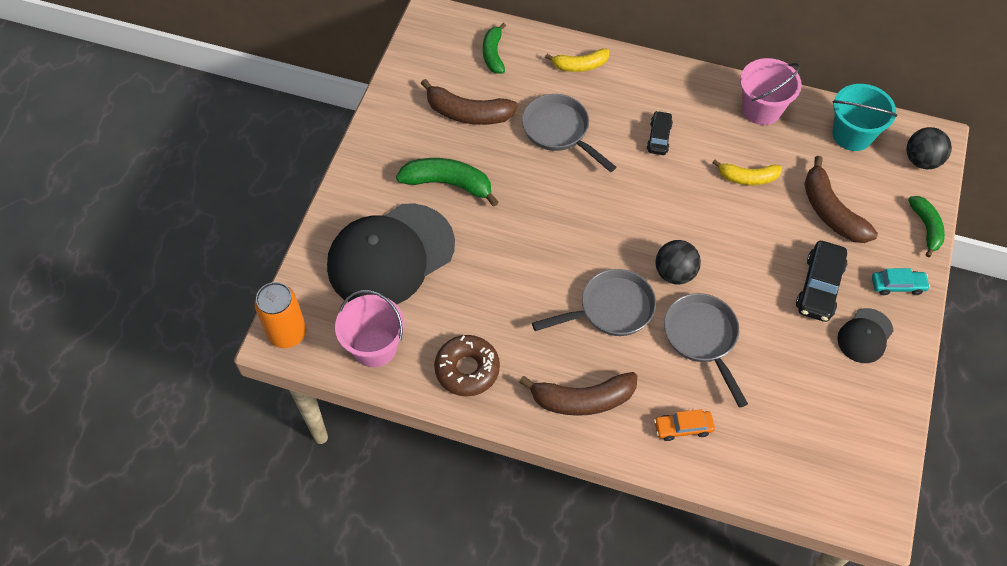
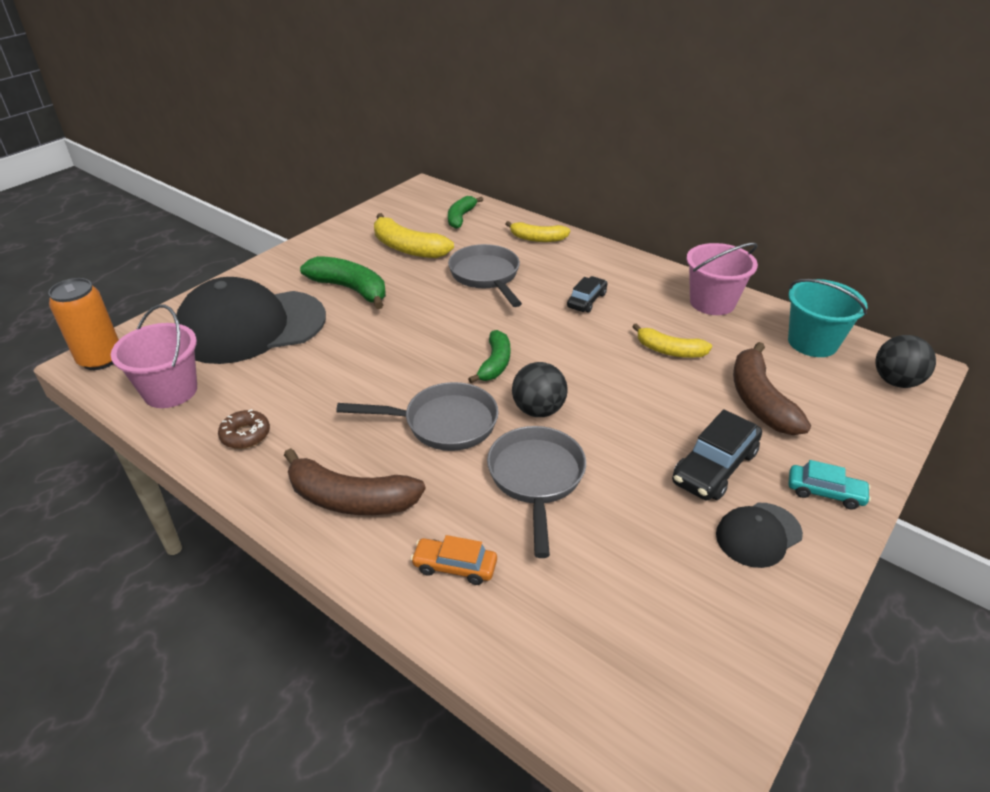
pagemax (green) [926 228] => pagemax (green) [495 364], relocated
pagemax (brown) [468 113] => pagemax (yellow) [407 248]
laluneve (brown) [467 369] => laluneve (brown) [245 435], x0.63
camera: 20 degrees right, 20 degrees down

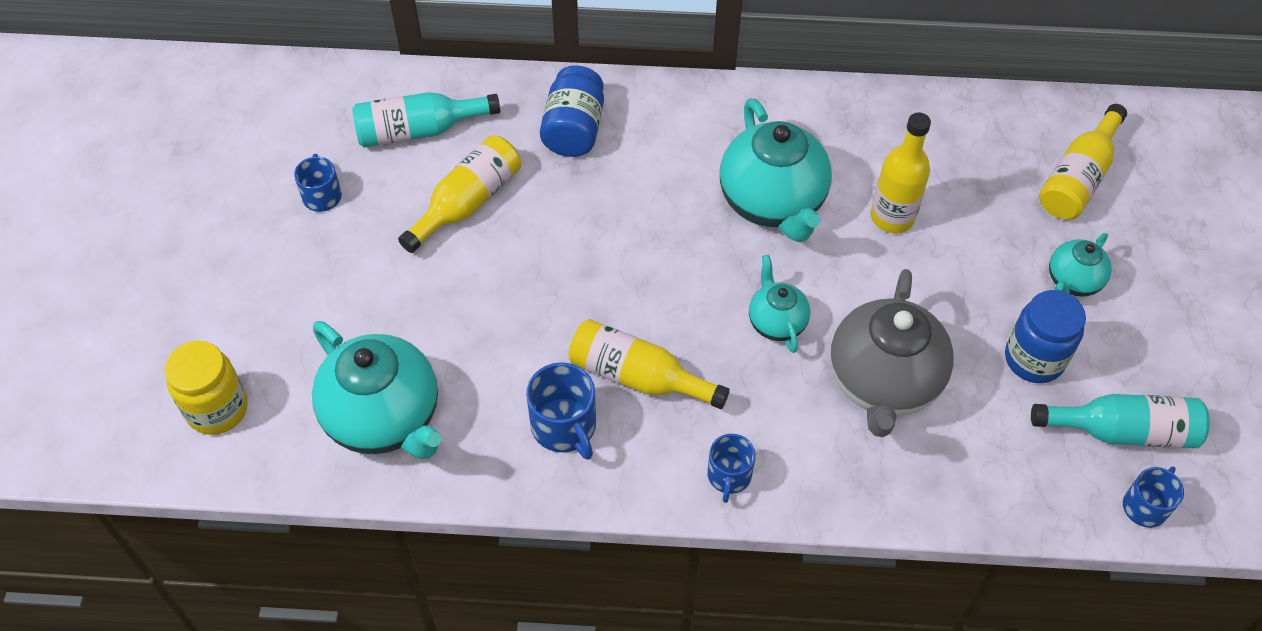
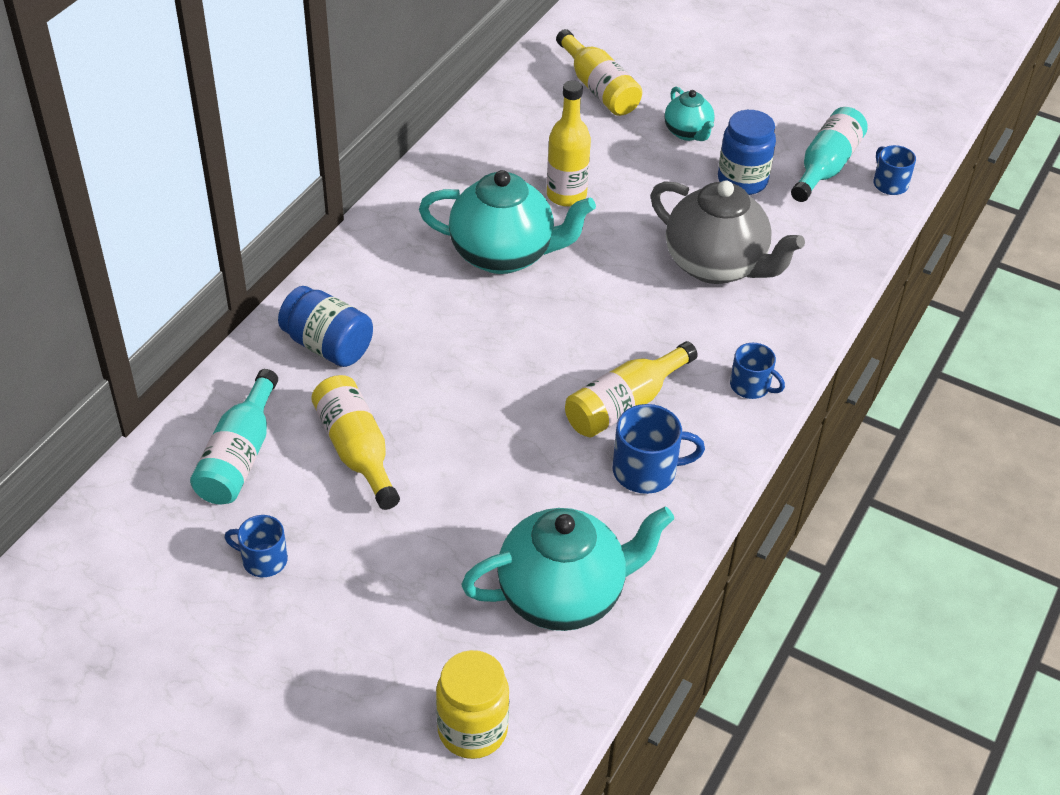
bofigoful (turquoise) [776 322] => nothing
camera: 65 degrees left, 10 degrees down

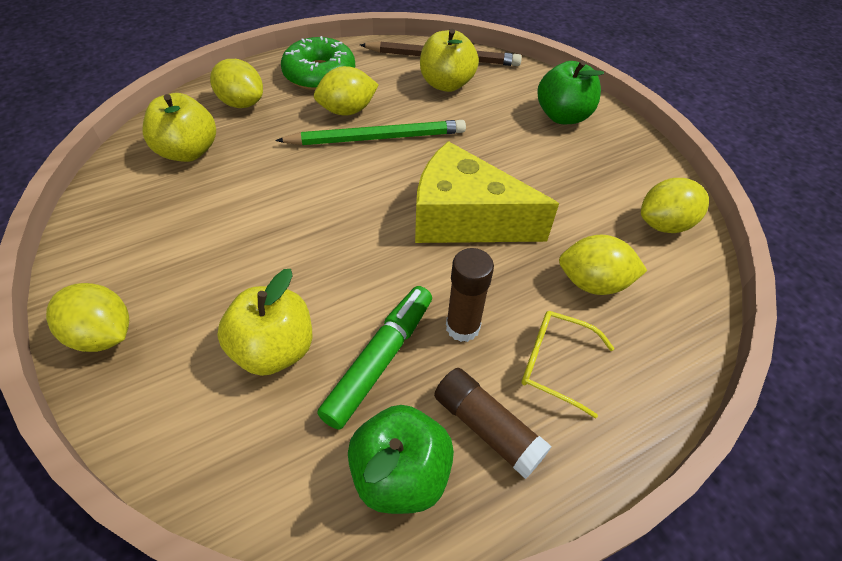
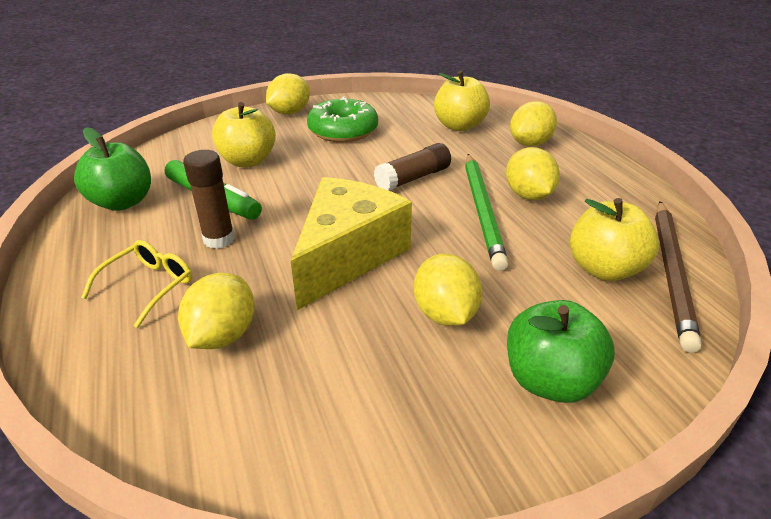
laluneve (green) [319 74] => laluneve (green) [343 130], relocated
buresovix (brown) [487 428] => buresovix (brown) [413 178], relocated
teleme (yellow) [664 224] => teleme (yellow) [445 314], relocated
camera: 100 degrees right, 15 degrees down

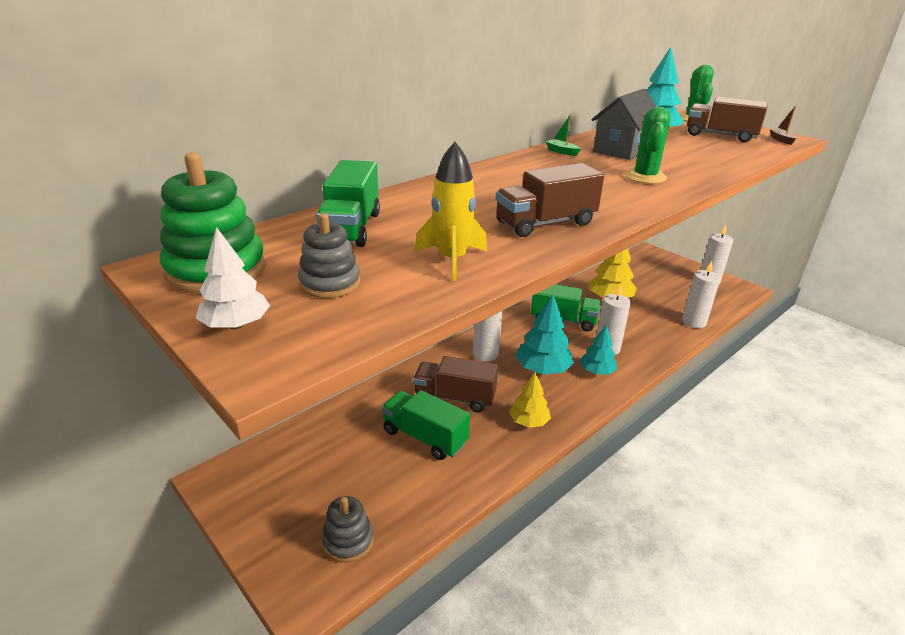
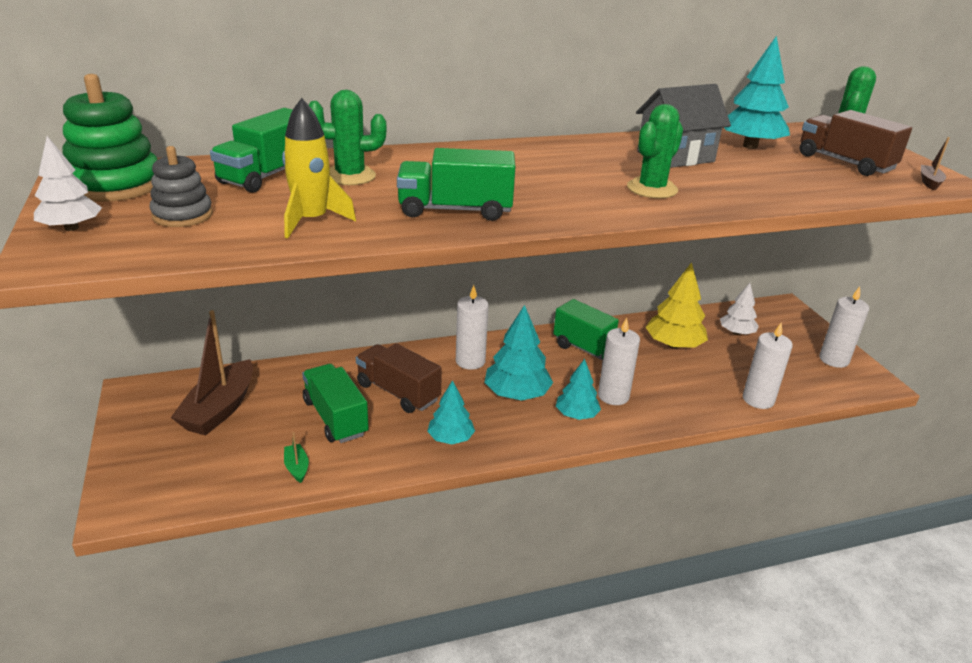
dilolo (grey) [348 541] => nothing
nothing => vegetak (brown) [220 409]
nothing => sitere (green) [350 176]
nothing => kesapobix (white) [736 333]
vegetak (green) [562 152] => vegetak (green) [297 467], relocated
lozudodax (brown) [545 223] => lozudodax (green) [455 210]
kesapobix (yellow) [529 421] => kesapobix (turquoise) [450 438]
camera: 25 degrees right, 0 degrees up

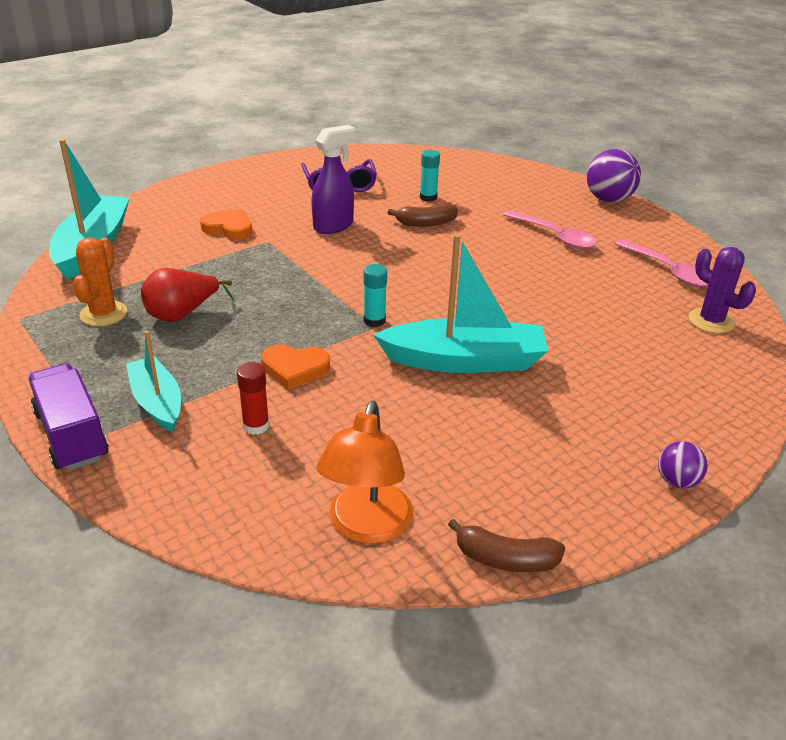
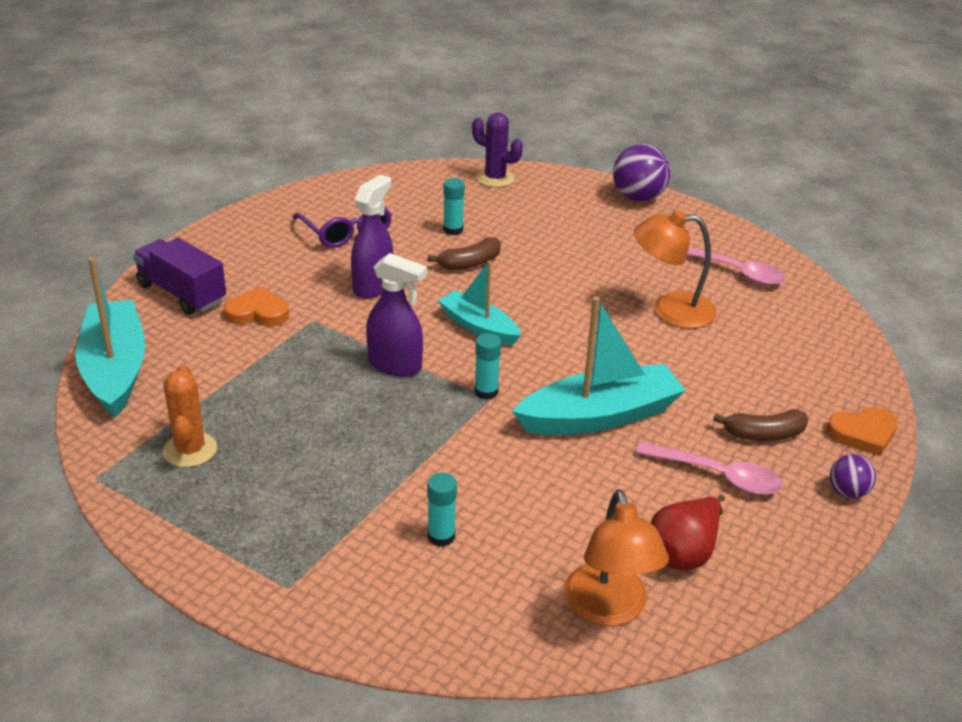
nothing => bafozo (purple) [395 365]
nothing => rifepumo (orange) [670 310]
lozudodax (purple) [71 435] => lozudodax (purple) [181 293], relocated
vegetak (turquoise) [157 402] => vegetak (turquoise) [478 327], relocated
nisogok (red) [182 314] => nisogok (red) [684 552], relocated
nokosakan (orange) [294 369] => nokosakan (orange) [863 433], relocated
pagemax (brown) [505 559] => pagemax (brown) [764 434], relocated
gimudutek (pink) [554 236] => gimudutek (pink) [718 476], relocated
sitere (purple) [711 321] => sitere (purple) [495 178], relocated
buresovix (red) [256 426] => buresovix (turquoise) [441 536]
camera: 20 degrees left, 0 degrees up

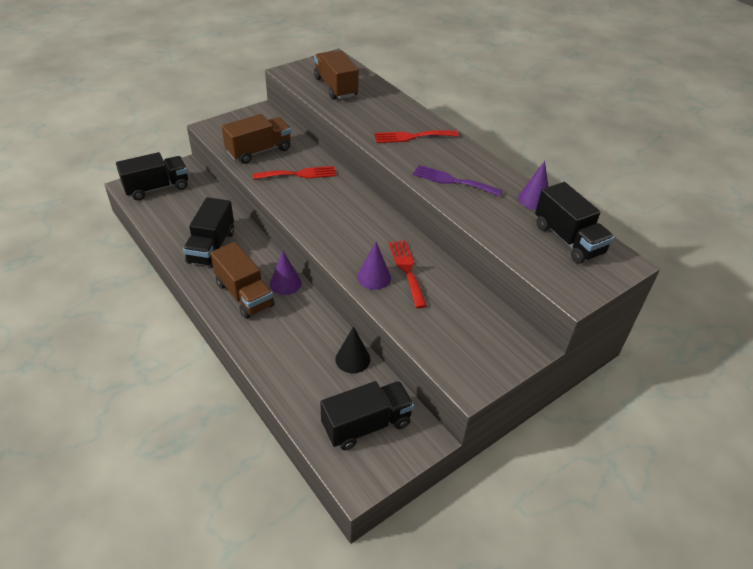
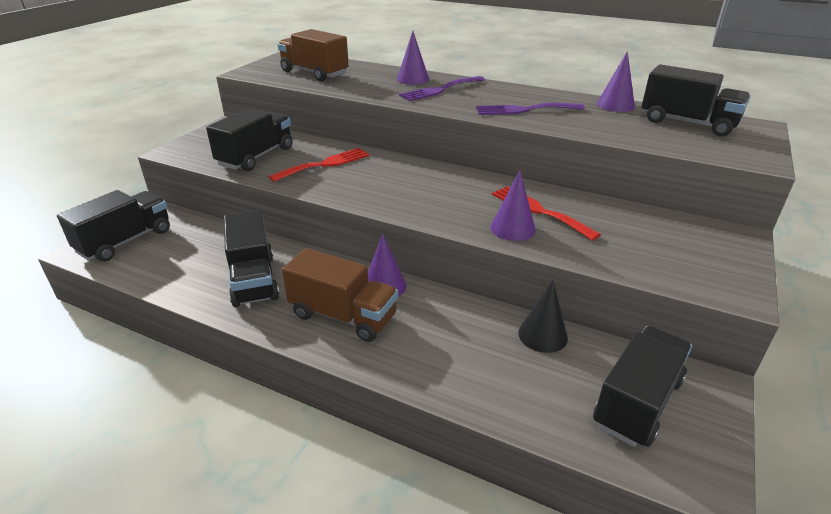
nothing => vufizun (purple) [413 79]
lozudodax (brown) [259 151] => lozudodax (black) [256 157]
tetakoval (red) [412 136] => tetakoval (purple) [440 90]
camera: 25 degrees left, 10 degrees down

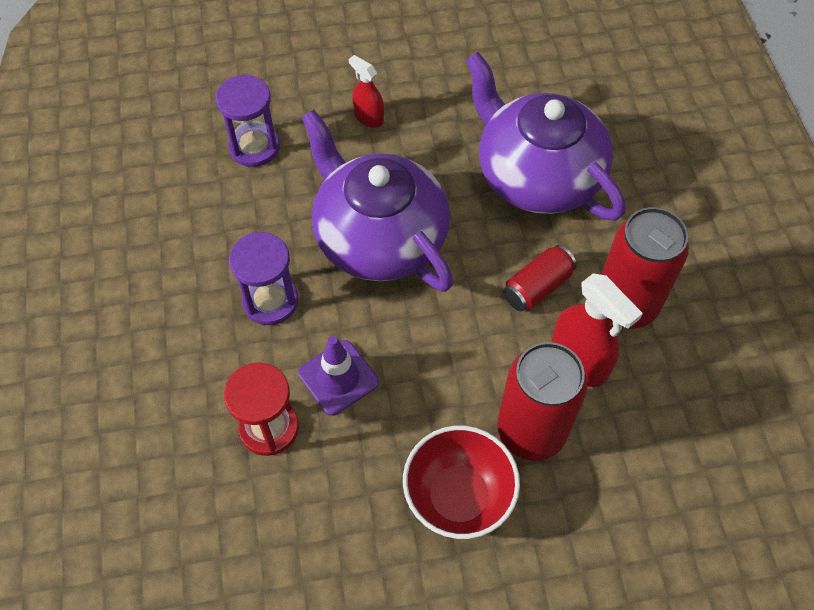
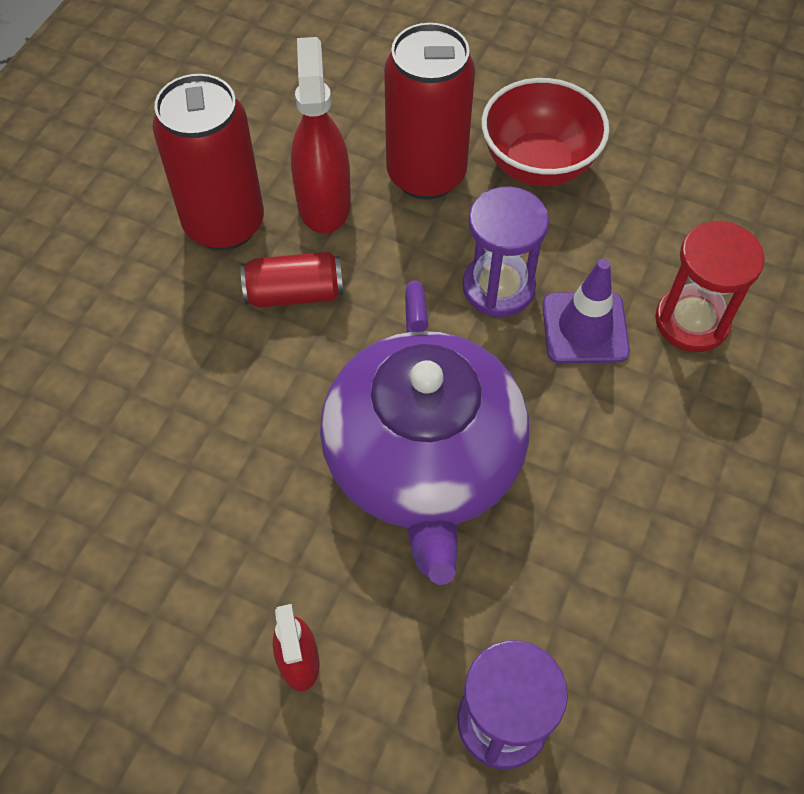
bofigoful (purple) [537 175] => nothing
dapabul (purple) [270 301] => dapabul (purple) [498 287], relocated
camera: 145 degrees left, 0 degrees up

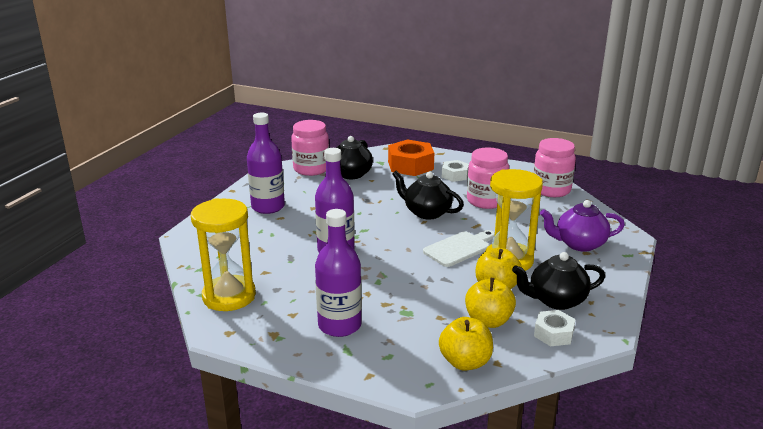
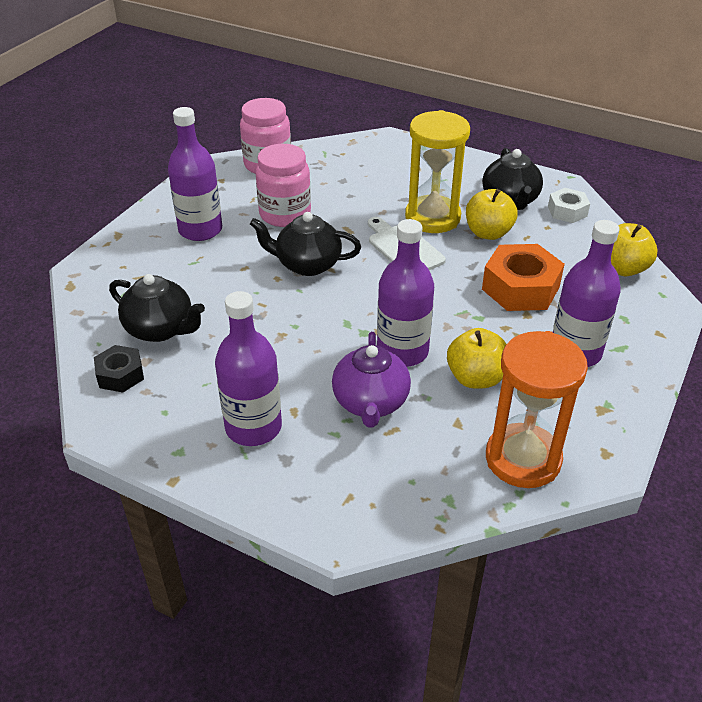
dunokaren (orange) [410 165] => dunokaren (orange) [520 288], relocated
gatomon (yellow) [488 321] => gatomon (yellow) [475 378], relocated
bofigoful (purple) [579 244] => bofigoful (purple) [370 403], relocated
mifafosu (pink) [311 169] => dunokaren (black) [120 375]
dunokaren (white) [455 175] => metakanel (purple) [200 230]
dapabul (yellow) [229 296] => dapabul (orange) [523 459]
bofigoful (black) [426 212] => bofigoful (black) [307 264], 60 degrees clockwise
camera: 85 degrees left, 15 degrees up

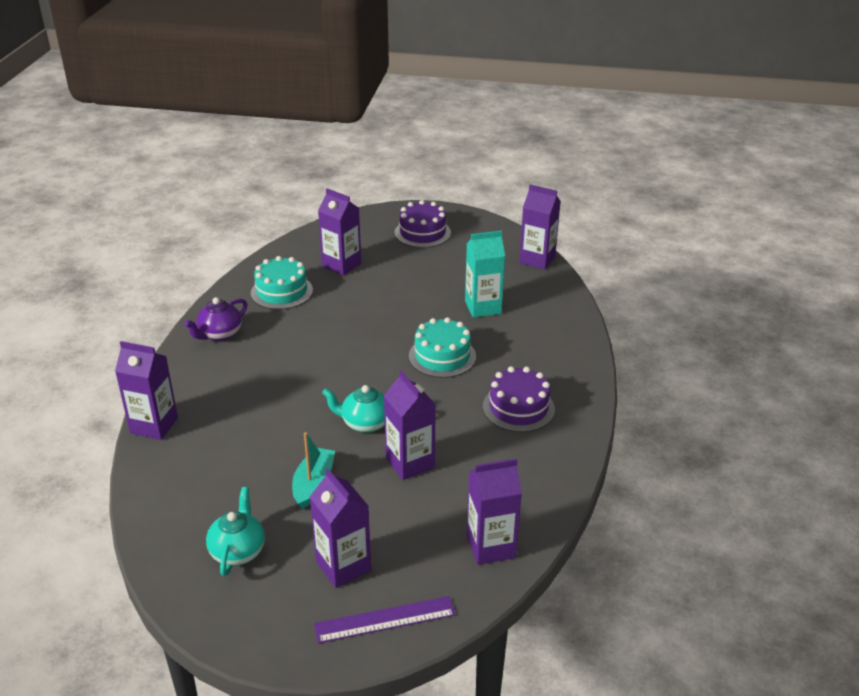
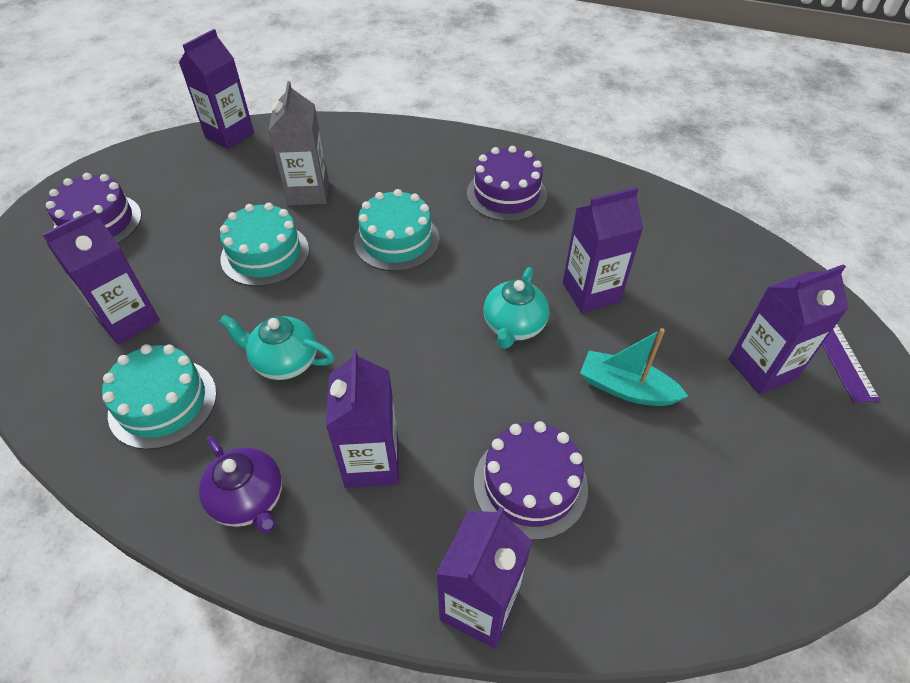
nothing => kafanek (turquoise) [265 254]
nothing => kafanek (purple) [530 484]
bofigoful (turquoise) [238 551] => bofigoful (turquoise) [284 361], relocated
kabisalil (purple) [491 546] => kabisalil (purple) [372 462], relocated
kabisalil (turquoise) [483 307] => kabisalil (grey) [308 192]
camera: 80 degrees left, 15 degrees up

